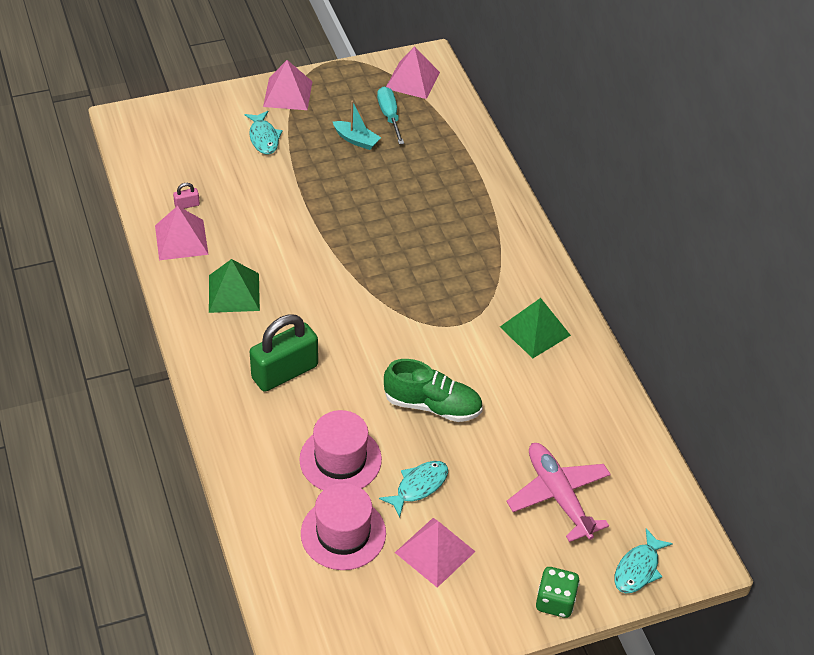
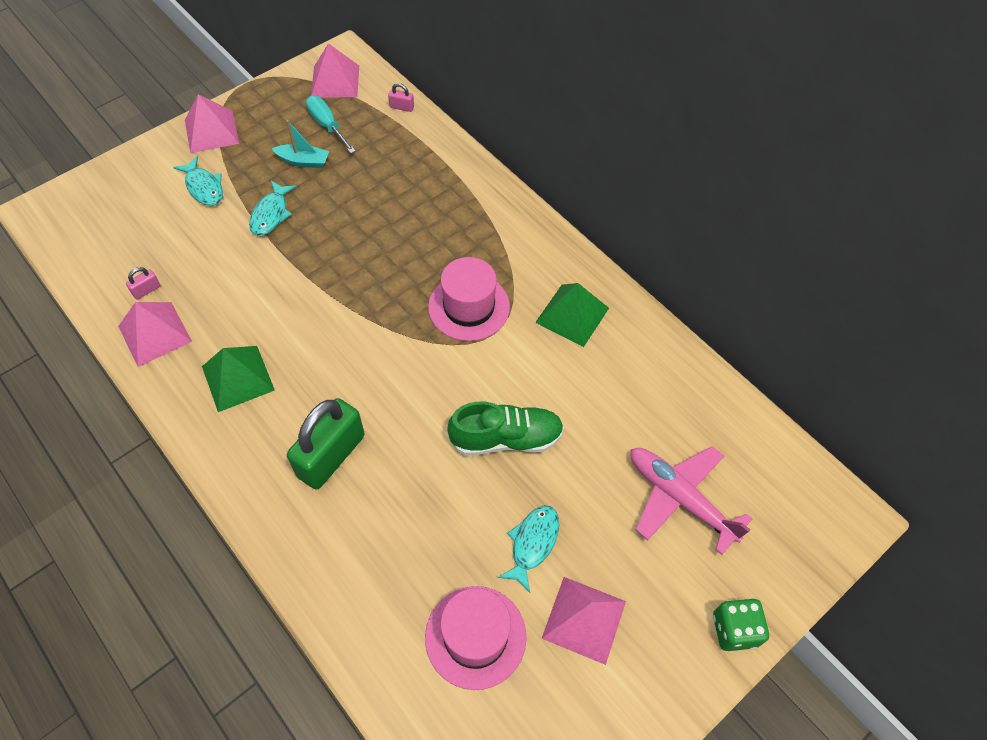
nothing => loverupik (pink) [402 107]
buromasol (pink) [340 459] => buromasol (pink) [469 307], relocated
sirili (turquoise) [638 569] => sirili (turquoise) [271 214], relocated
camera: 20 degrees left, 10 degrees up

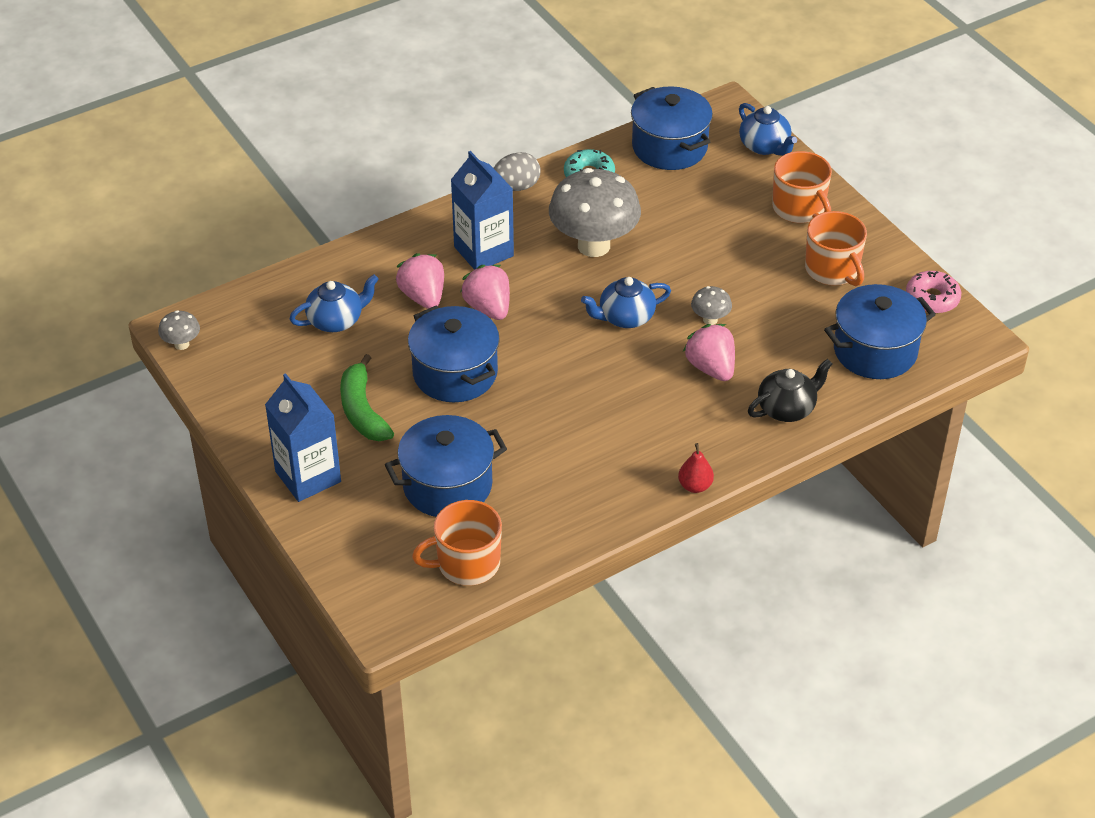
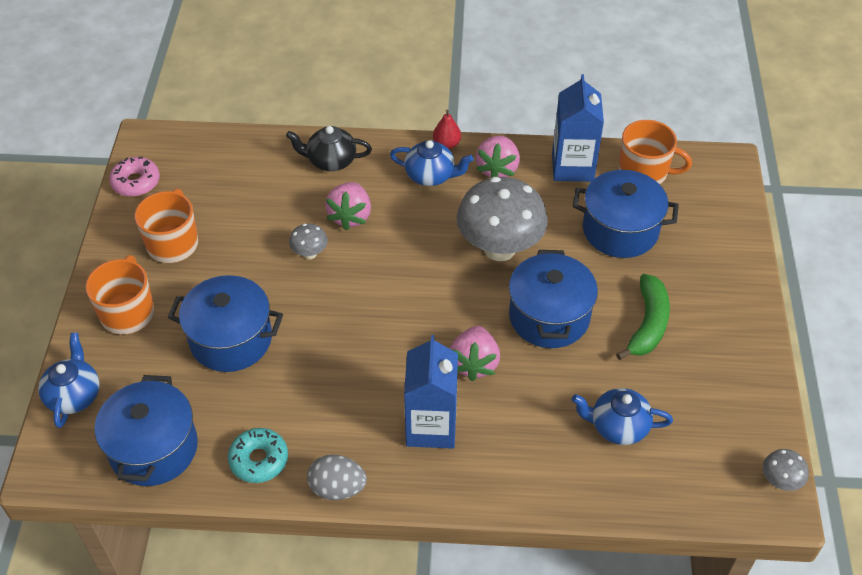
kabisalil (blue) [308 476] => kabisalil (blue) [572 167], relocated
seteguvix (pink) [423 297] => seteguvix (pink) [497 169], relocated
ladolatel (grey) [593 245] => ladolatel (grey) [499 249], relocated
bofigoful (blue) [625 317] => bofigoful (blue) [431 176], relocated
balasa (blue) [875 351] => balasa (blue) [231 339], relocated
camera: 145 degrees left, 5 degrees up

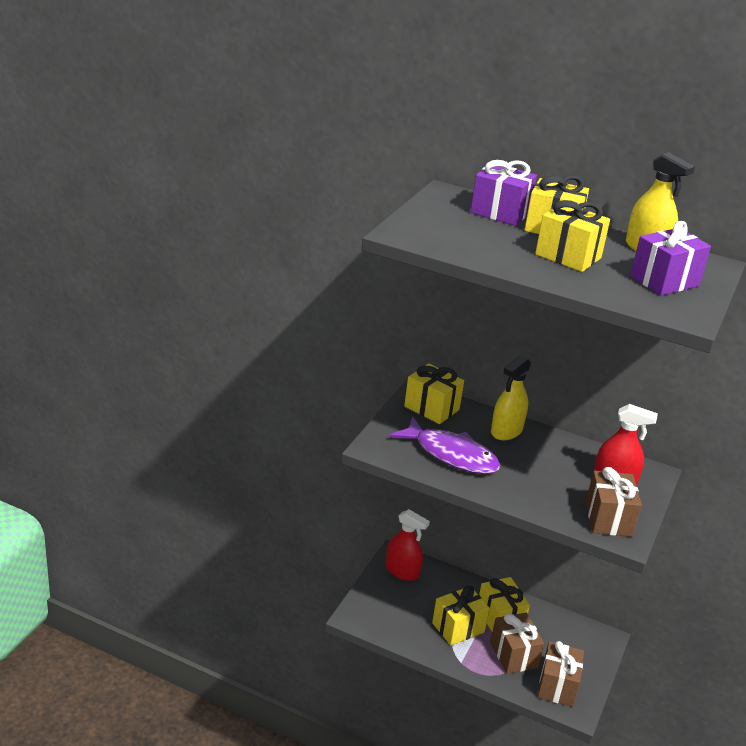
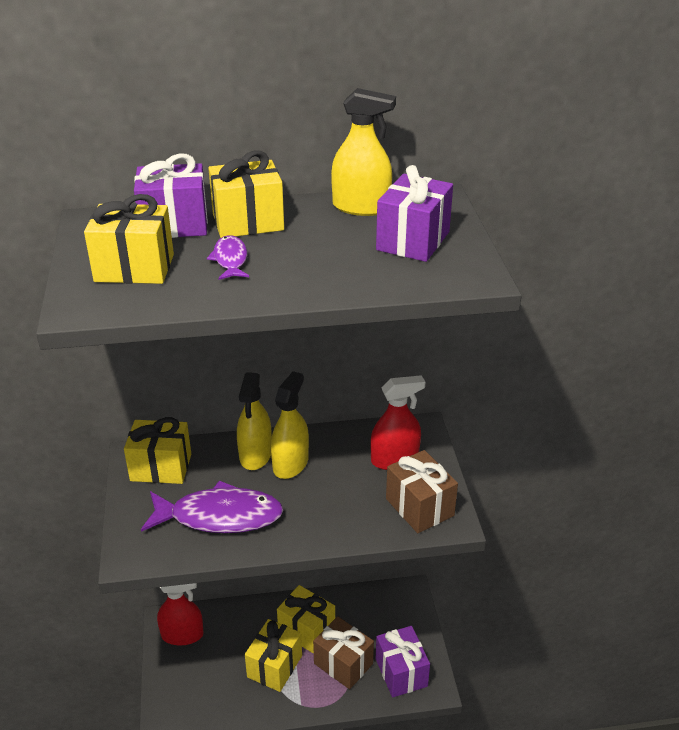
nothing => sirili (purple) [230 259]
nothing => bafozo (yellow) [290 464]
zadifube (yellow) [568 256] => zadifube (yellow) [134 268], relocated
zadifube (brown) [557 686] => zadifube (purple) [401 672]
camera: 30 degrees left, 5 degrees up

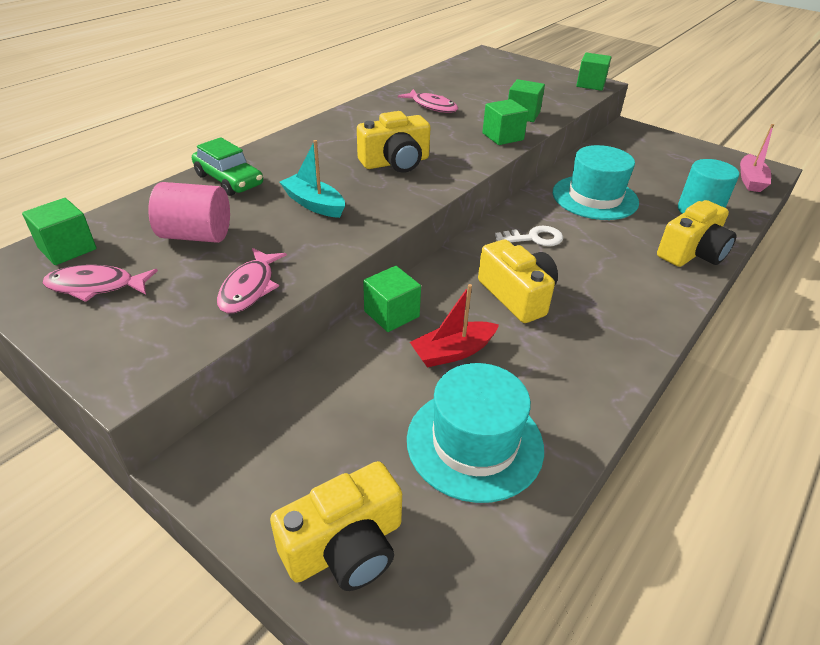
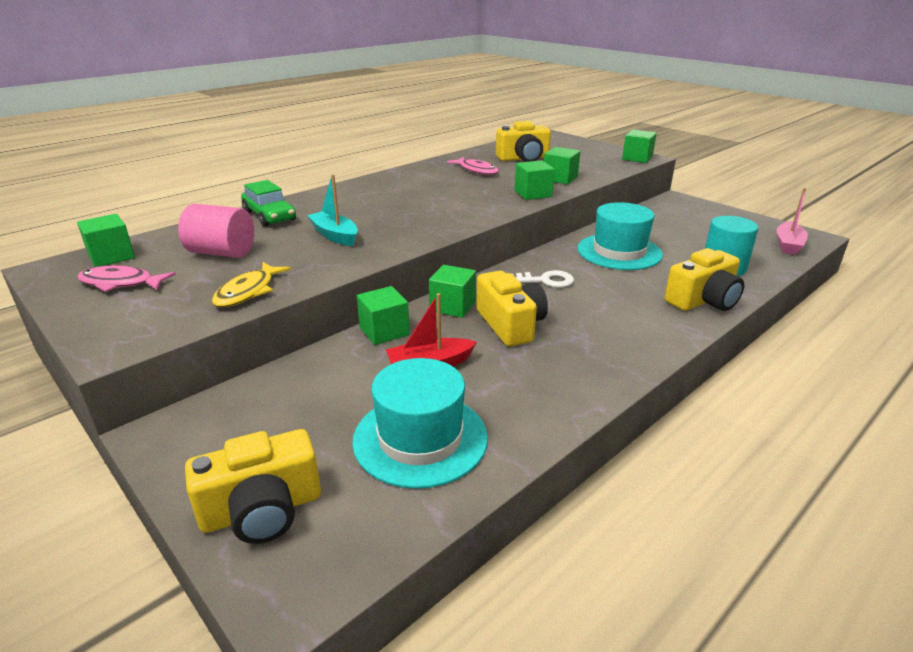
nothing => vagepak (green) [452 306]
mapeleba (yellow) [395 162] => mapeleba (yellow) [523 159], relocated
sirili (pink) [249 288] => sirili (yellow) [248 292]
camera: 10 degrees right, 10 degrees down

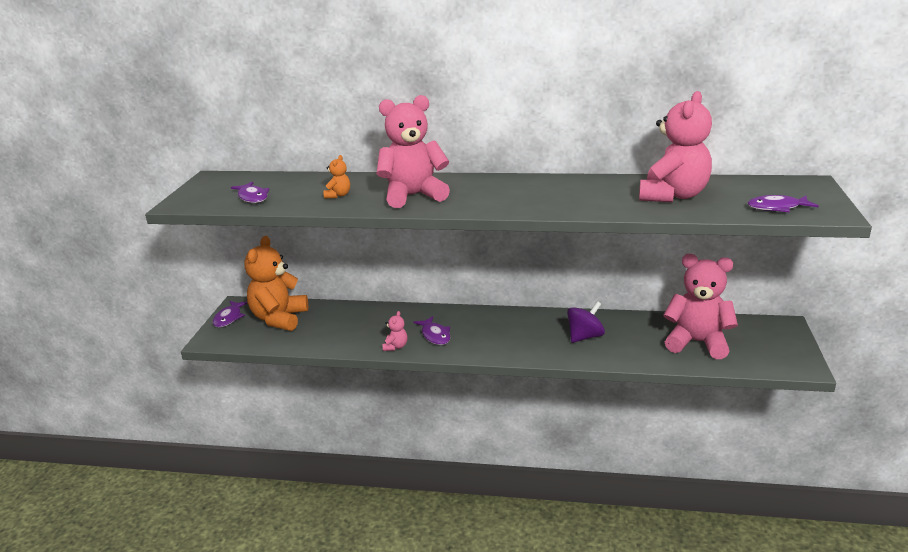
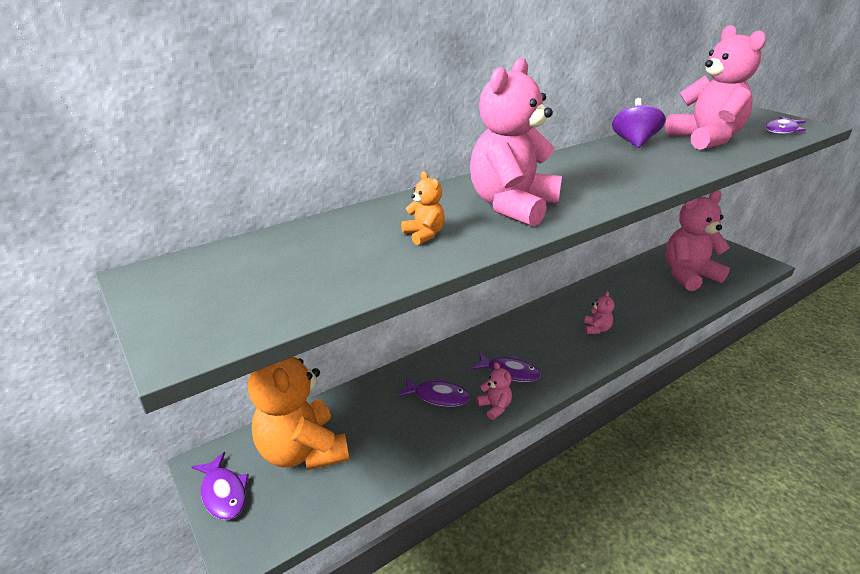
nothing => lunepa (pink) [596 329]
sirili (purple) [252 197] => sirili (purple) [437 396], relocated
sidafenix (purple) [585 337] => sidafenix (purple) [634 142], relocated
camera: 45 degrees left, 5 degrees up

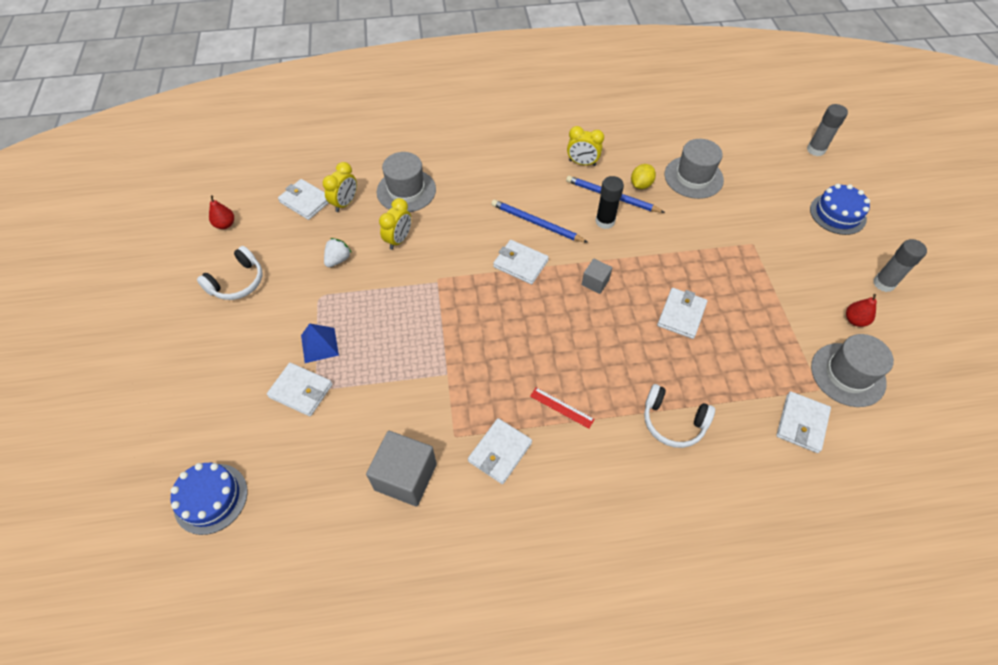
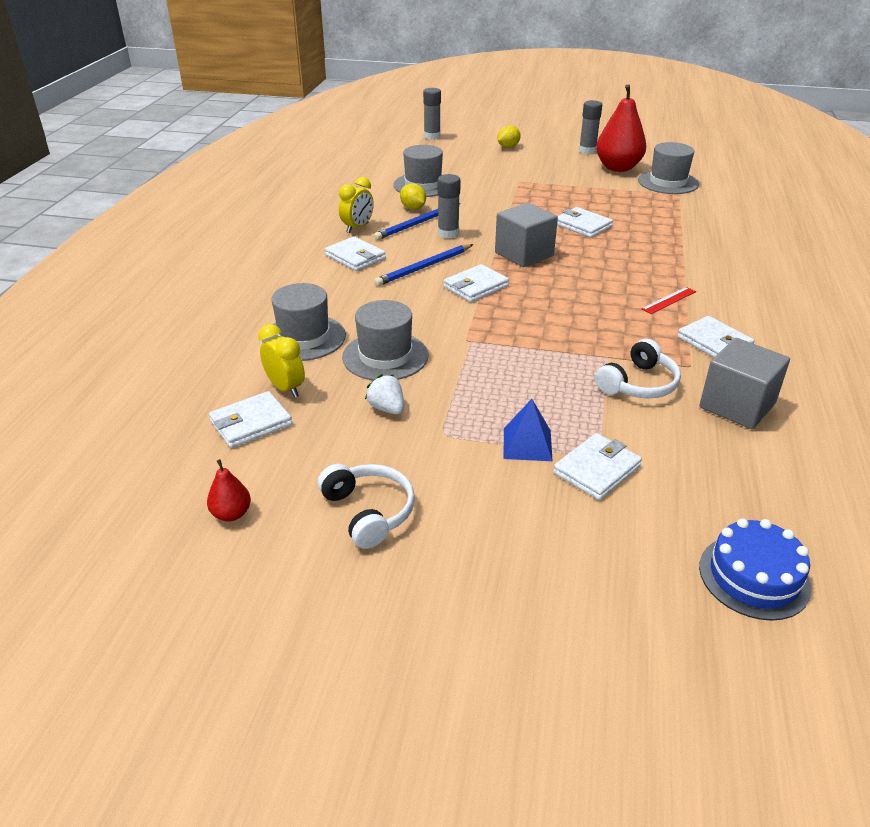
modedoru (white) [673 422] => modedoru (white) [639 384], relocated
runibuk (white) [801 423] => runibuk (white) [355 257], relocated
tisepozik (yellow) [399 240] => buromasol (grey) [385 356]
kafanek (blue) [837 214] => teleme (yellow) [508 147]
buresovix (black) [605 221] => buresovix (grey) [448 234]
vagepak (grey) [595 282] => vagepak (grey) [524 254], x1.88
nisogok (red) [854 320] => nisogok (red) [618 168], x2.20
camera: 70 degrees left, 20 degrees down

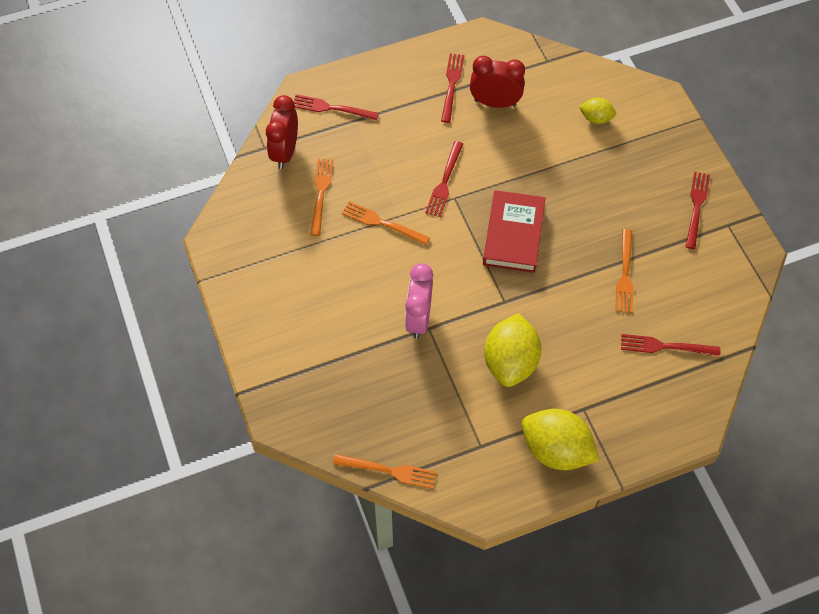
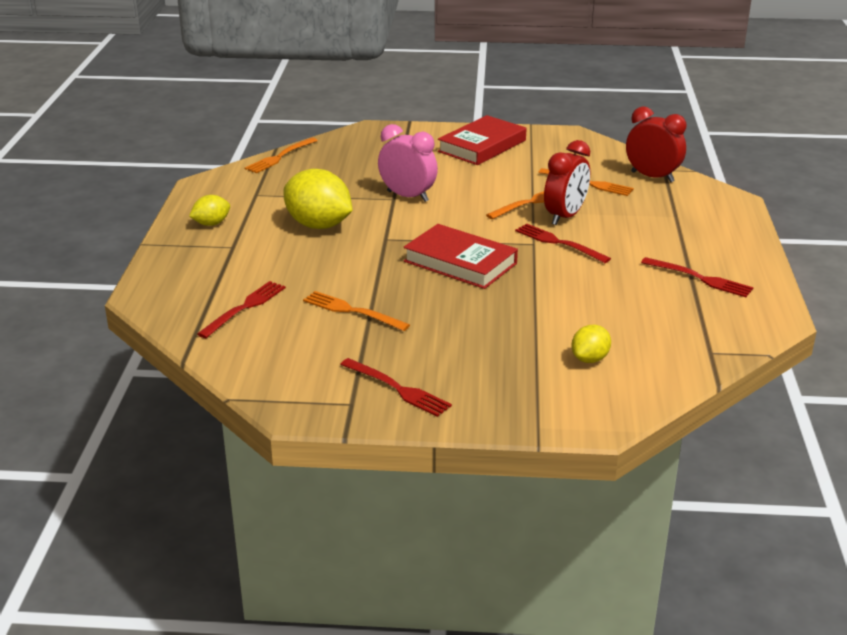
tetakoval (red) [331 108] => nothing
nothing => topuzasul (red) [482 146]
tisepozik (red) [495 103] => tisepozik (red) [565 216], relocated
teleme (yellow) [556 450] => teleme (yellow) [211 224], x0.52
camera: 115 degrees right, 30 degrees down

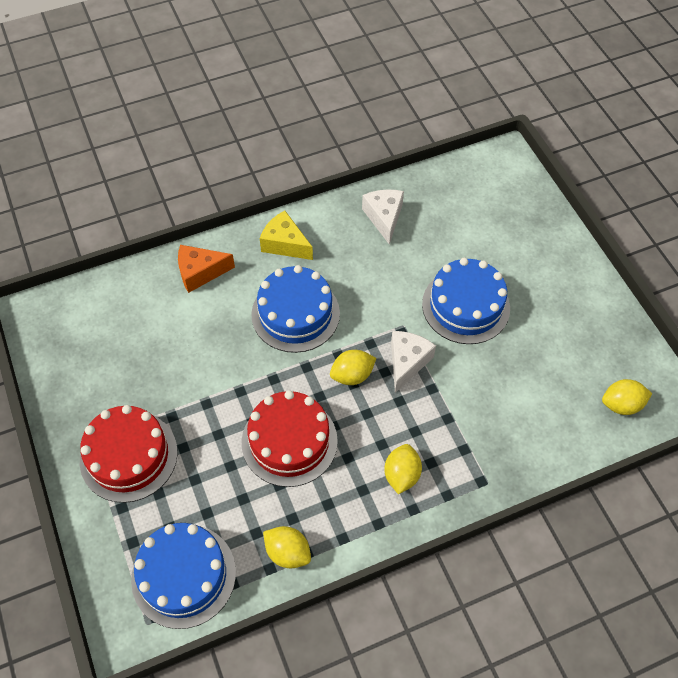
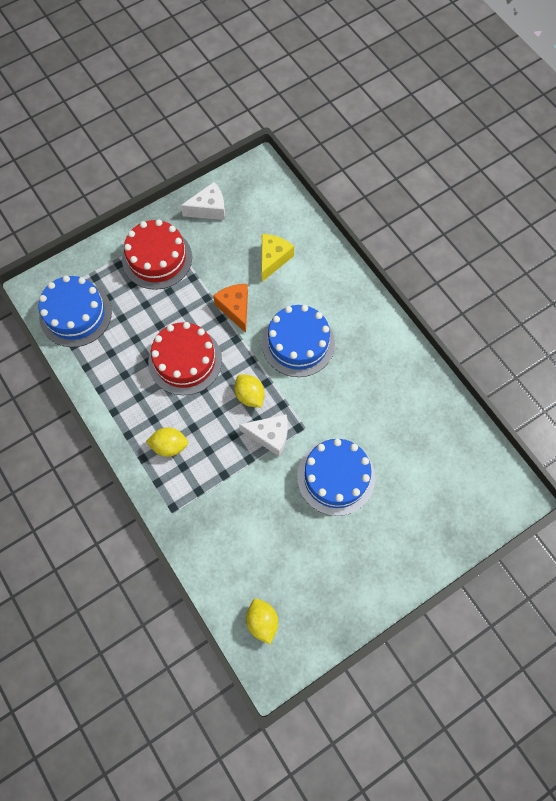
teleme (yellow) [288 552] => nothing
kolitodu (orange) [200 272] => kolitodu (orange) [235 308], relocated
kolitodu (yellow) [285 244] => kolitodu (yellow) [273 259], relocated
kolitodu (white) [384 218] => kolitodu (white) [209 209], relocated
camera: 80 degrees right, 10 degrees up

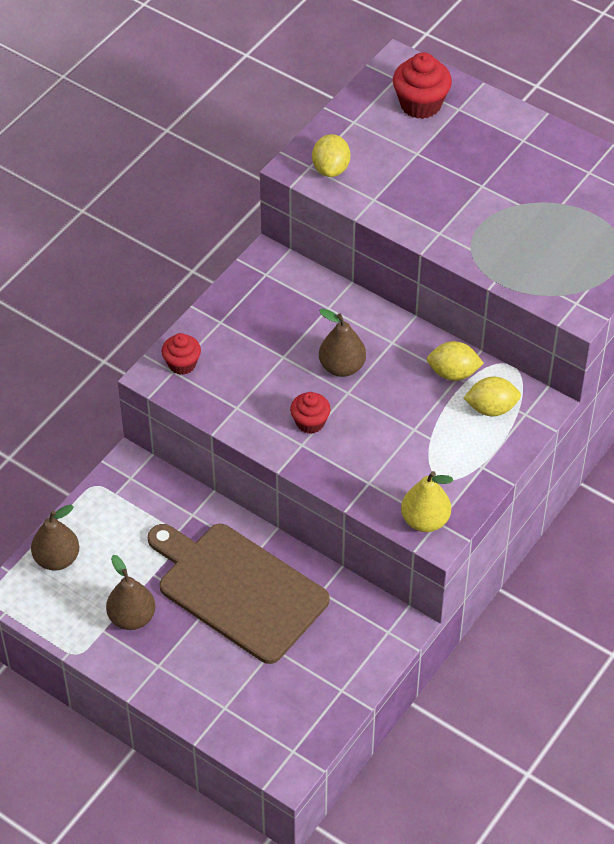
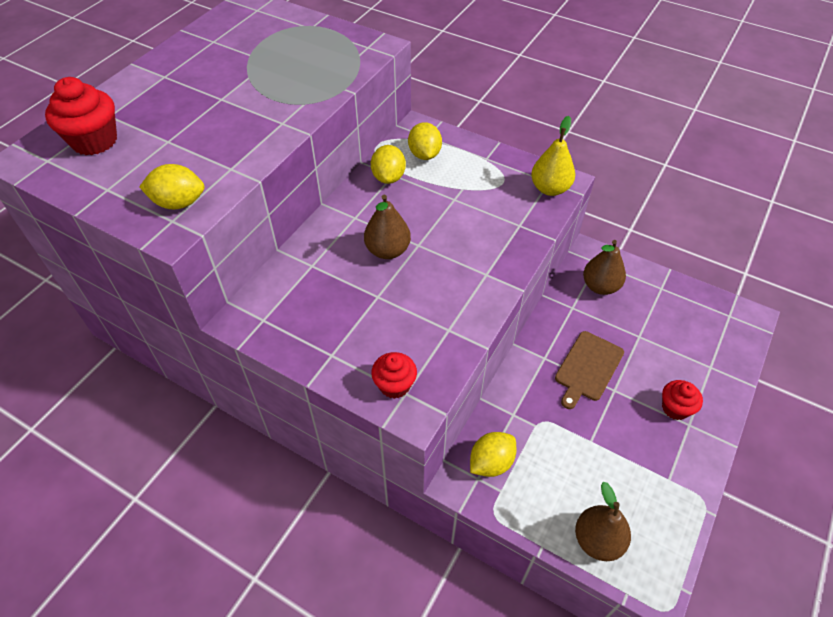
nothing => teleme (yellow) [491 462]
nisogok (brown) [132 617] => nisogok (brown) [600 286], relocated
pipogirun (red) [310 422] => pipogirun (red) [675 408], relocated
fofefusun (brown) [238 589] => fofefusun (brown) [588 368], x0.51
camera: 95 degrees left, 0 degrees up

